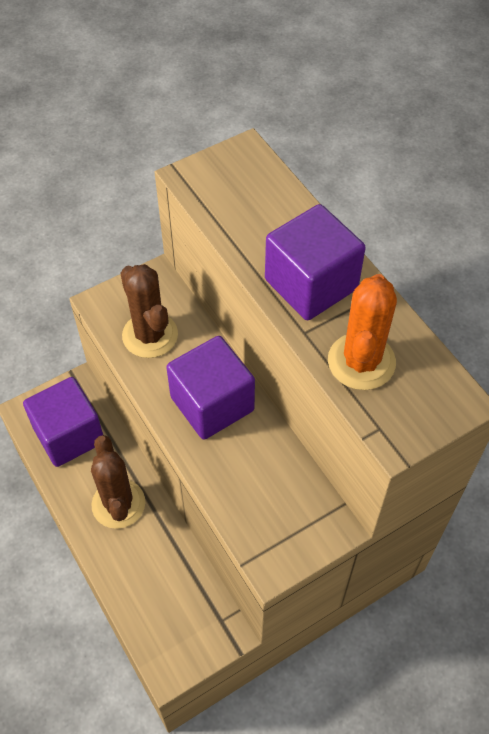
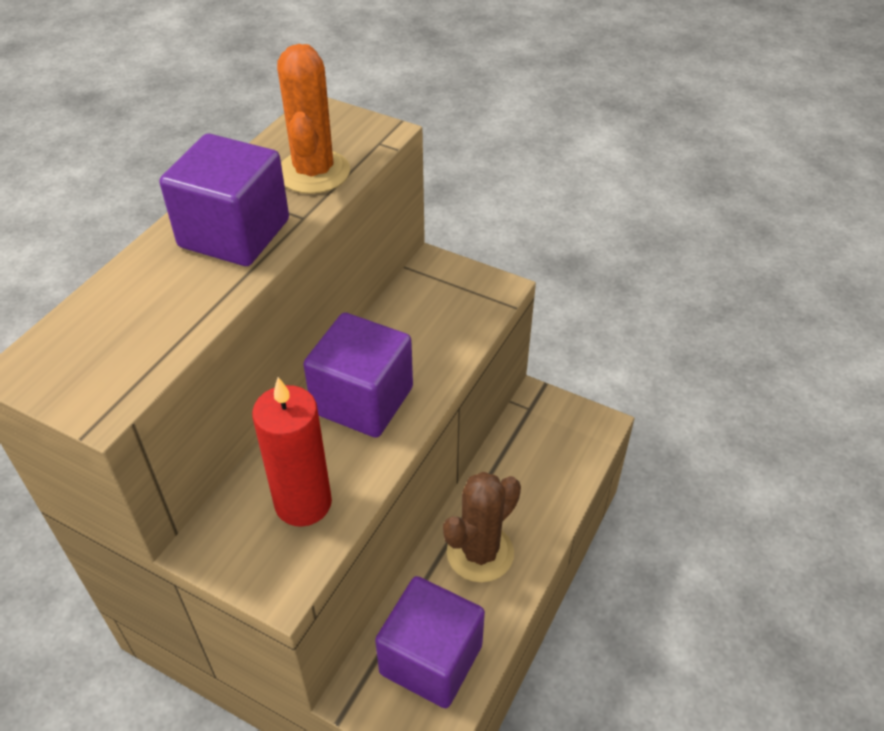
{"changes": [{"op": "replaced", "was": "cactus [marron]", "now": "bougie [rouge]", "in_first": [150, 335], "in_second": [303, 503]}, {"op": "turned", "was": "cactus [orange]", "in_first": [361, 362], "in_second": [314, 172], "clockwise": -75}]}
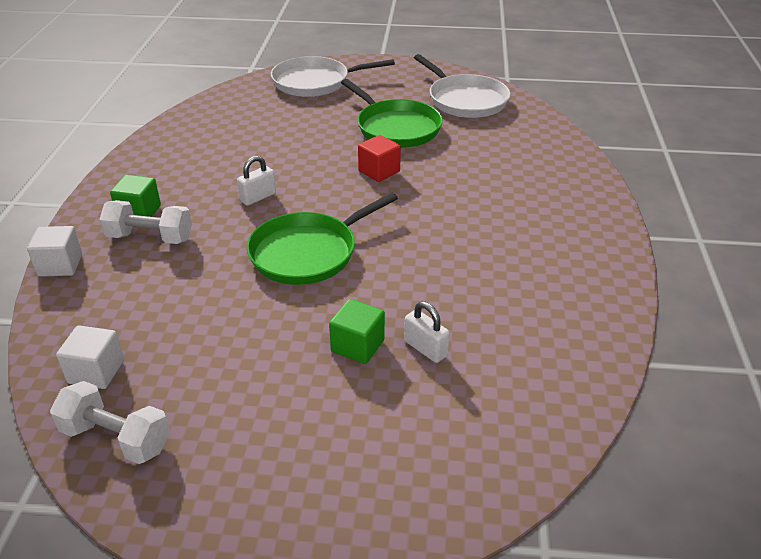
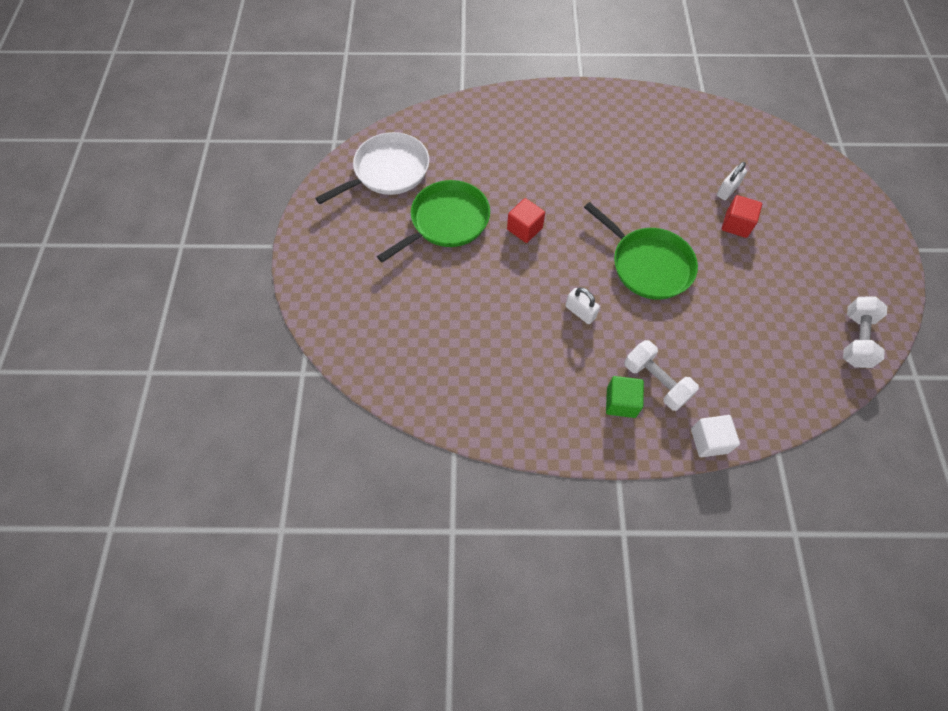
{"changes": [{"op": "turned", "was": "haltère [blanc]", "in_first": [150, 238], "in_second": [656, 381], "clockwise": -45}, {"op": "recoloured", "was": "cube [vert]", "now": "cube [rouge]", "in_first": [357, 346], "in_second": [736, 224]}, {"op": "removed", "was": "cube [blanc]", "in_first": [96, 372]}, {"op": "removed", "was": "poêle [blanc]", "in_first": [315, 82]}]}
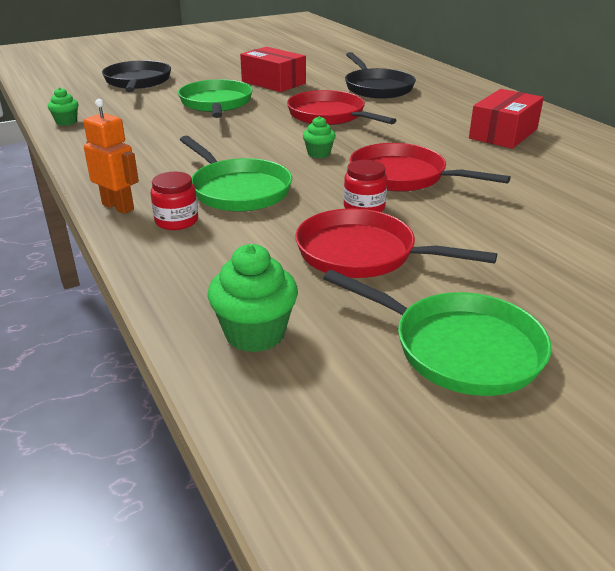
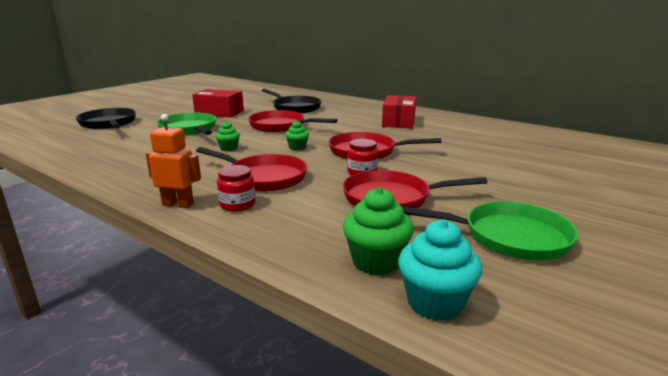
{"changes": [{"op": "recoloured", "was": "poêle [vert]", "now": "poêle [rouge]", "in_first": [238, 190], "in_second": [263, 177]}, {"op": "moved", "was": "muffin [vert]", "in_first": [66, 122], "in_second": [229, 149]}, {"op": "added", "now": "muffin [turquoise]", "in_second": [435, 303]}]}
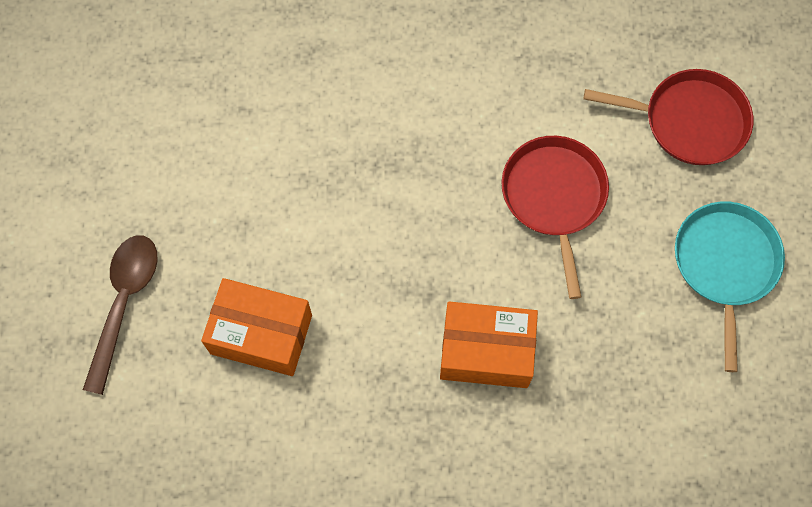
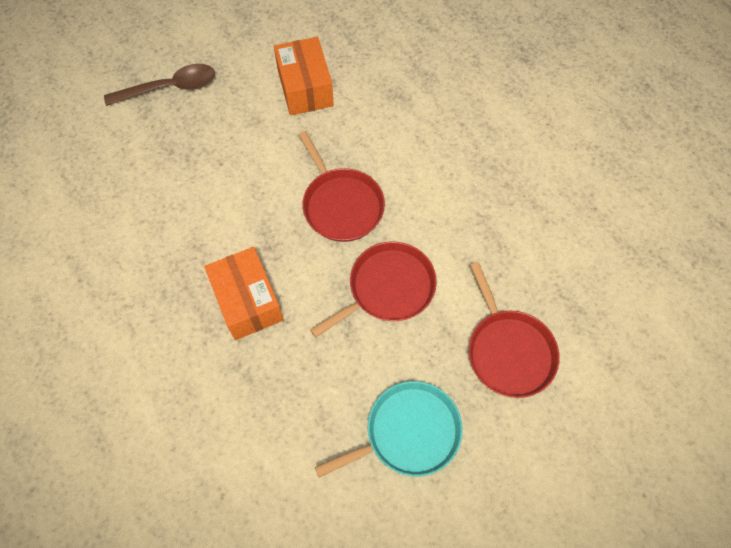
{"changes": [{"op": "moved", "was": "boîte [orange]", "in_first": [261, 334], "in_second": [305, 88]}, {"op": "added", "now": "poêle [rouge]", "in_second": [341, 205]}]}
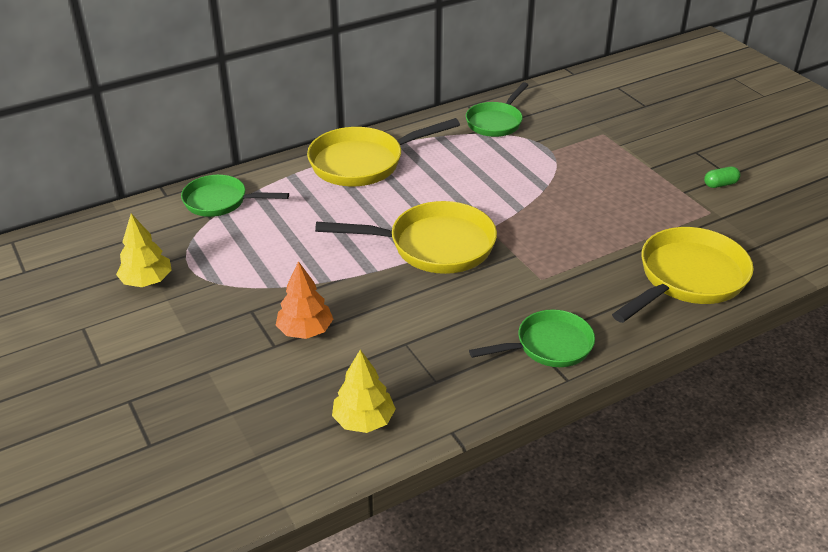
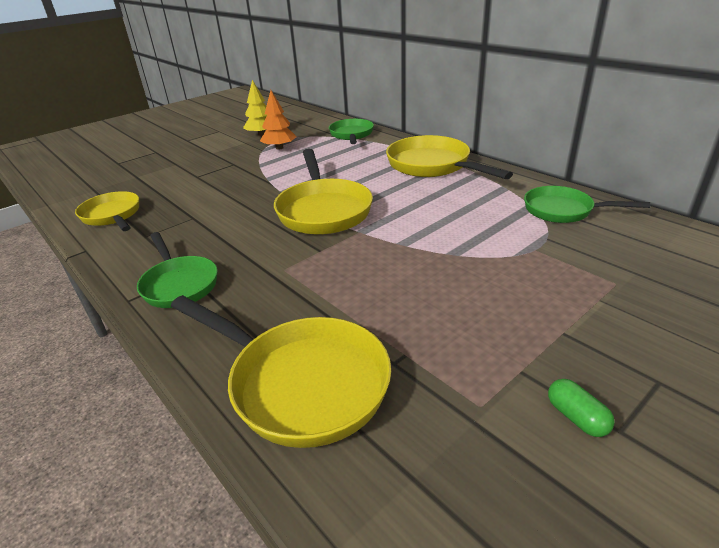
{"changes": [{"op": "replaced", "was": "arbre [jaune]", "now": "poêle [jaune]", "in_first": [364, 420], "in_second": [112, 216]}, {"op": "moved", "was": "arbre [orange]", "in_first": [305, 331], "in_second": [279, 148]}]}
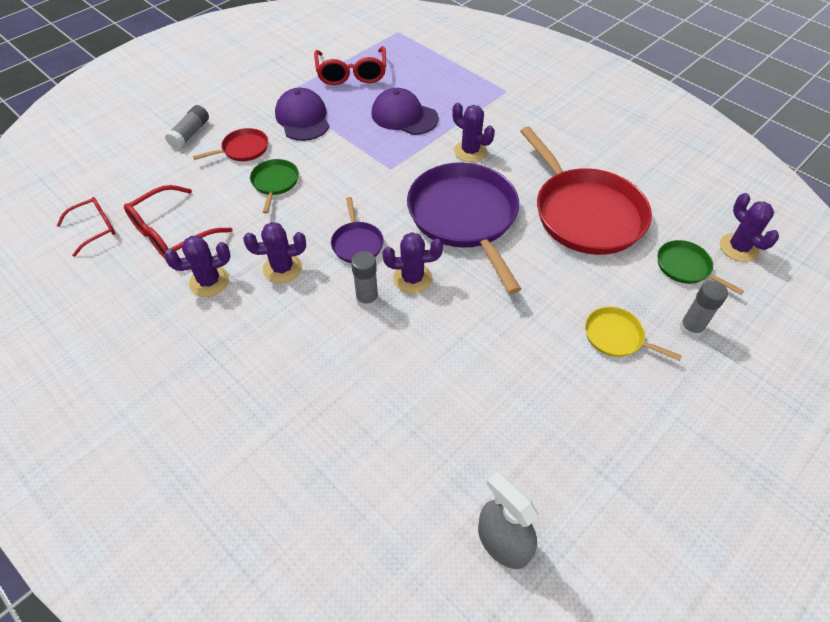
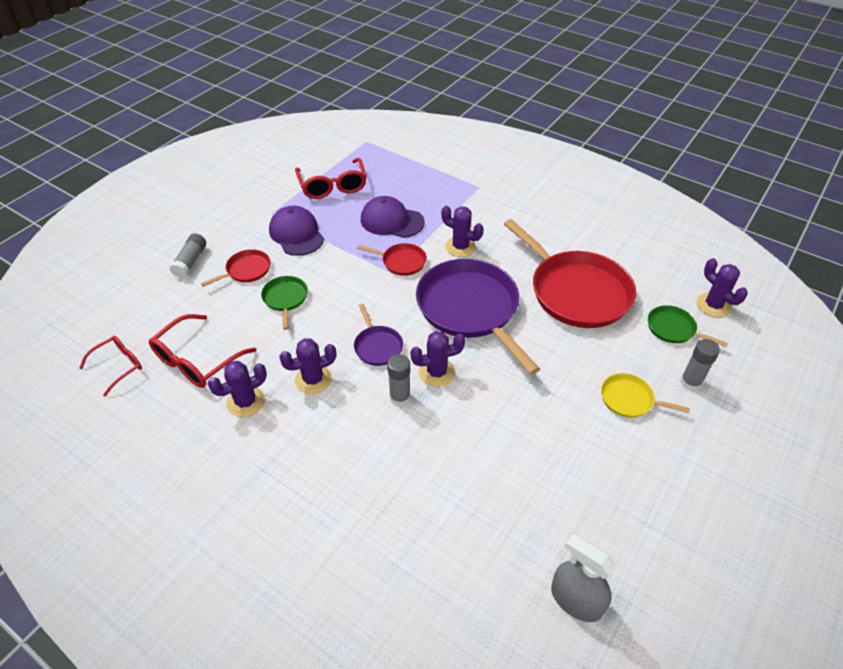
{"changes": [{"op": "added", "now": "poêle [rouge]", "in_second": [401, 262]}]}
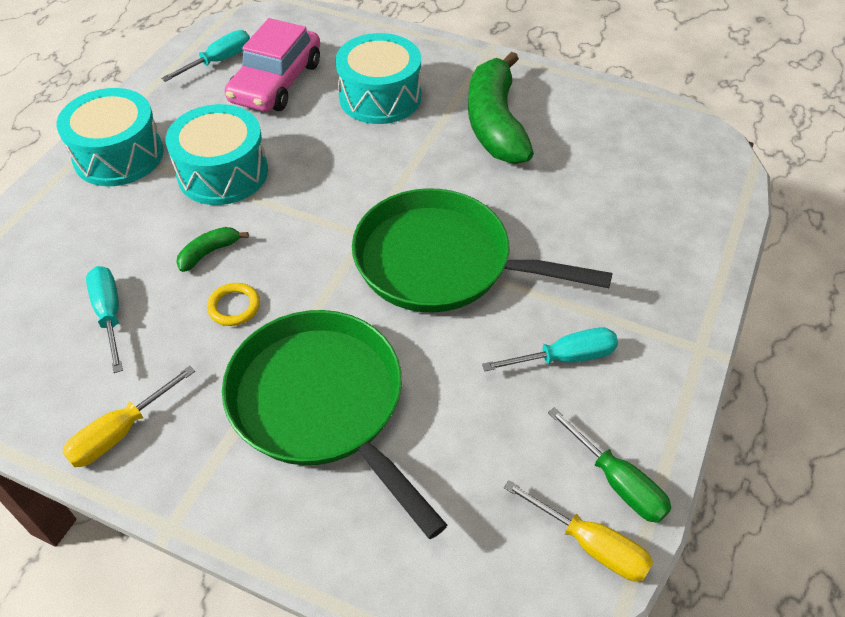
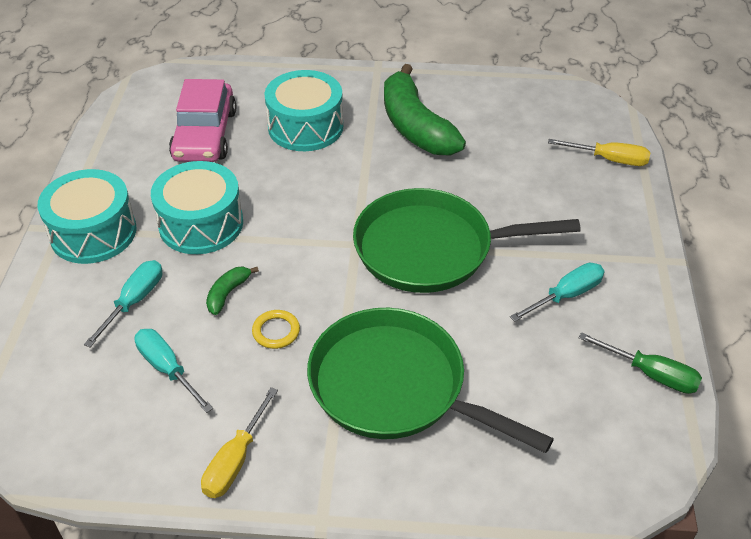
{"changes": [{"op": "moved", "was": "tournevis [turquoise]", "in_first": [219, 61], "in_second": [134, 301]}, {"op": "moved", "was": "tournevis [jaune]", "in_first": [591, 545], "in_second": [609, 159]}]}
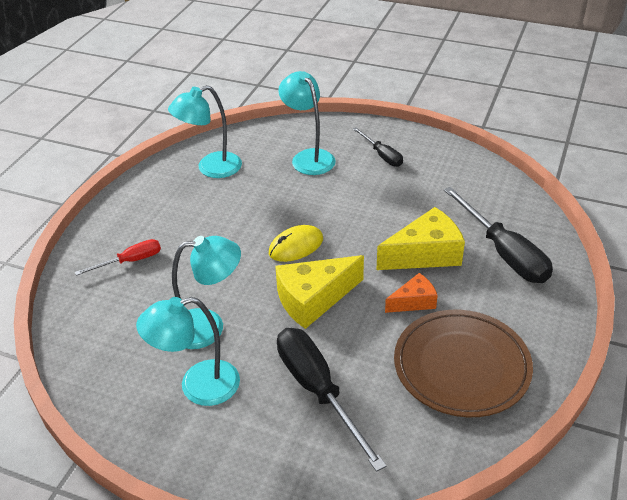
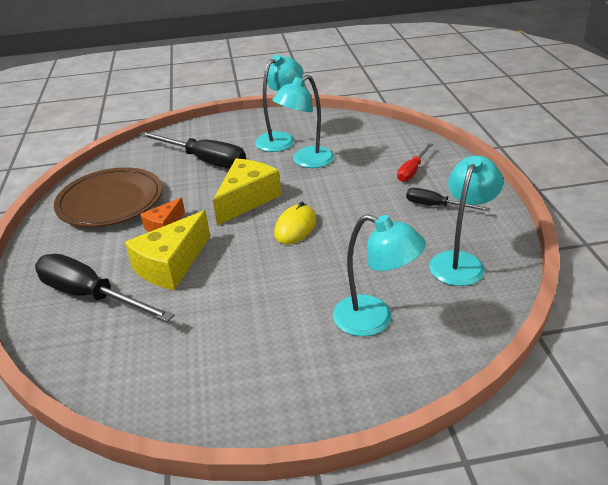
{"changes": [{"op": "moved", "was": "tournevis [noir]", "in_first": [382, 155], "in_second": [436, 206]}]}
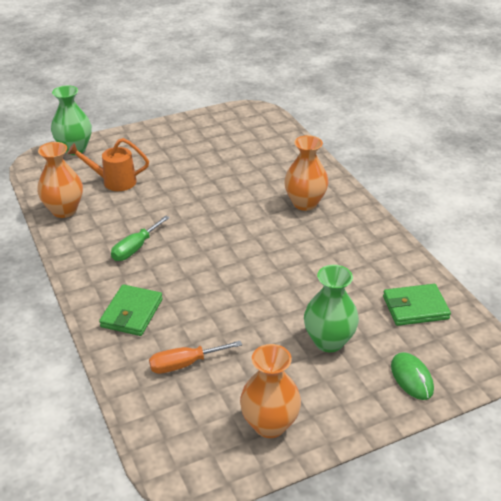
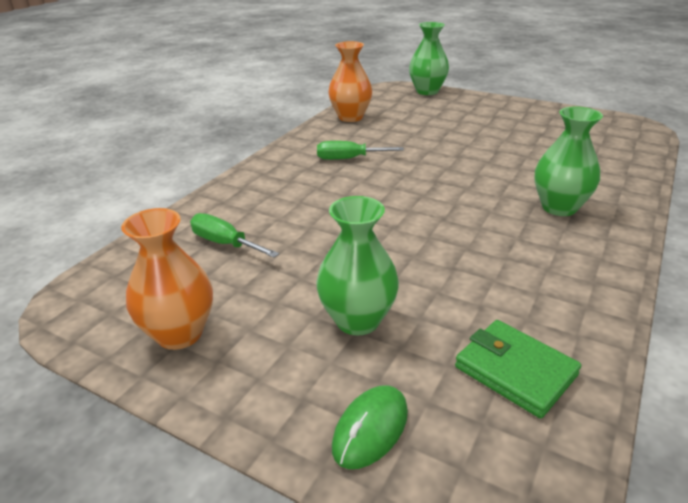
{"changes": [{"op": "recoloured", "was": "tournevis [orange]", "now": "tournevis [vert]", "in_first": [184, 364], "in_second": [225, 243]}, {"op": "recoloured", "was": "vase [orange]", "now": "vase [vert]", "in_first": [305, 203], "in_second": [559, 207]}, {"op": "removed", "was": "arrosoir [orange]", "in_first": [114, 181]}, {"op": "removed", "was": "portefeuille [vert]", "in_first": [132, 313]}]}
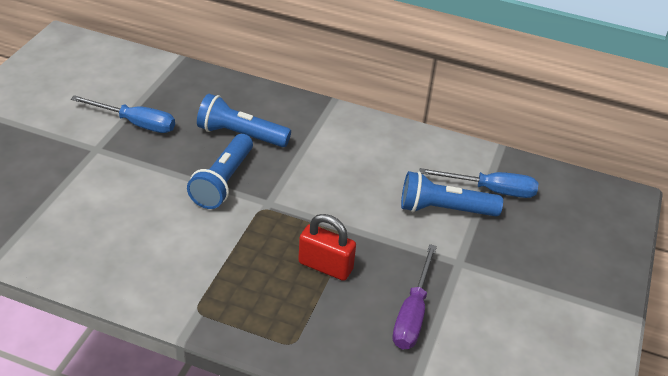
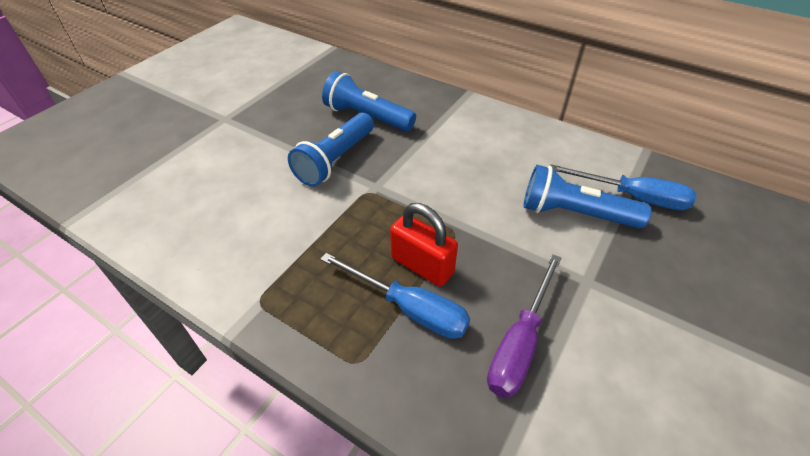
{"changes": [{"op": "moved", "was": "tournevis [bleu]", "in_first": [135, 123], "in_second": [408, 308]}]}
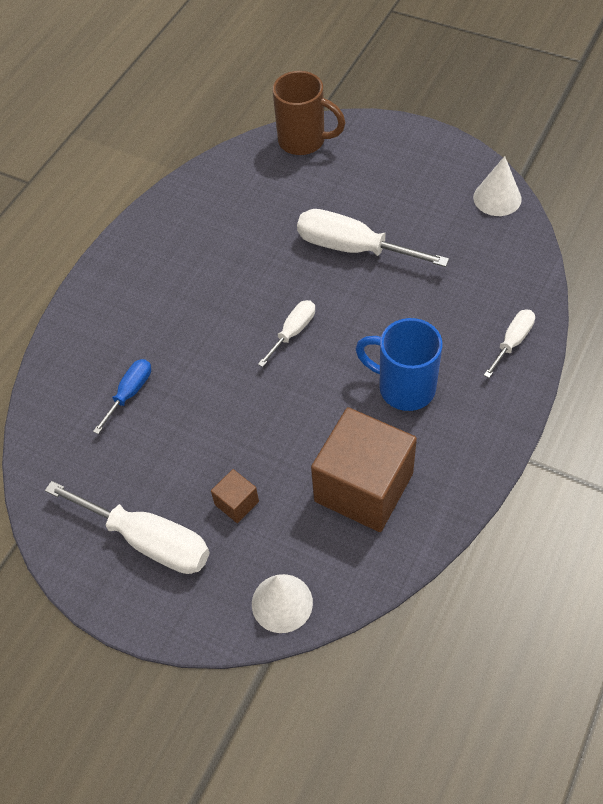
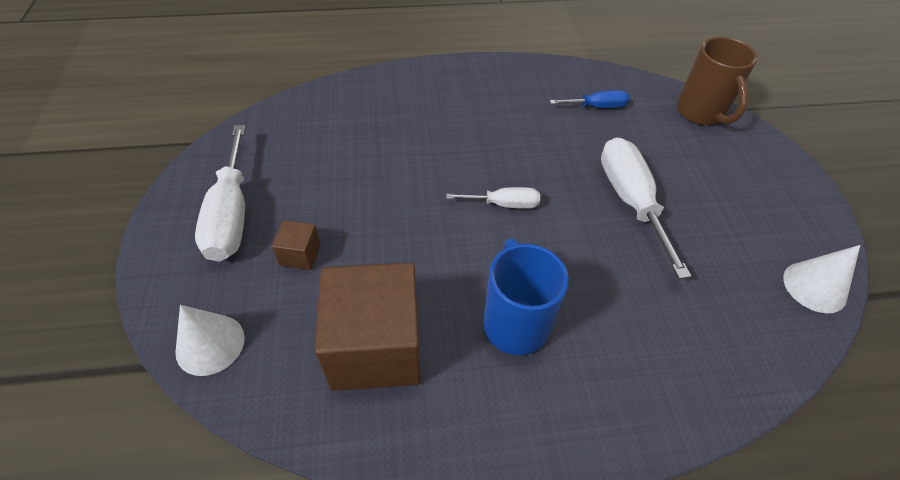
{"changes": [{"op": "moved", "was": "tournevis [bleu]", "in_first": [130, 393], "in_second": [597, 107]}, {"op": "removed", "was": "tournevis [blanc]", "in_first": [512, 342]}]}
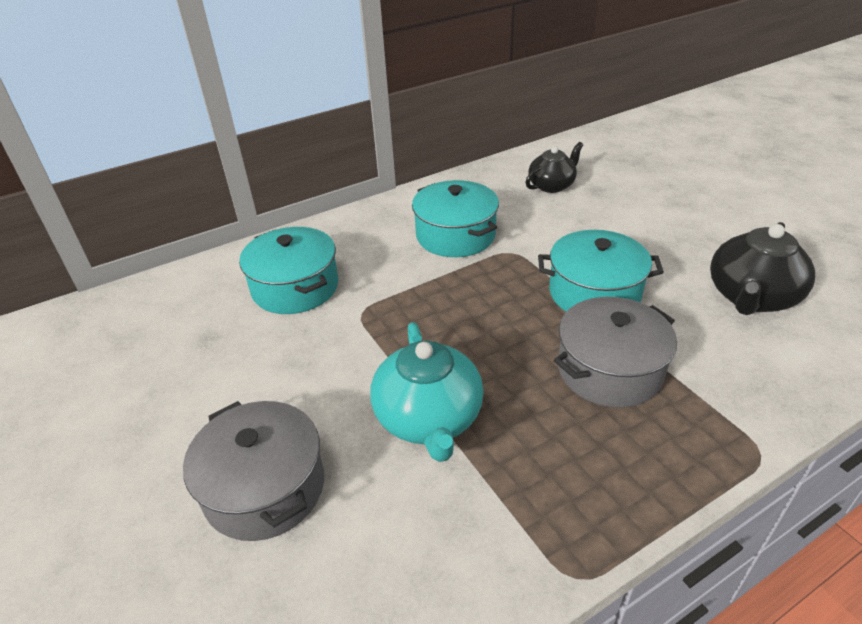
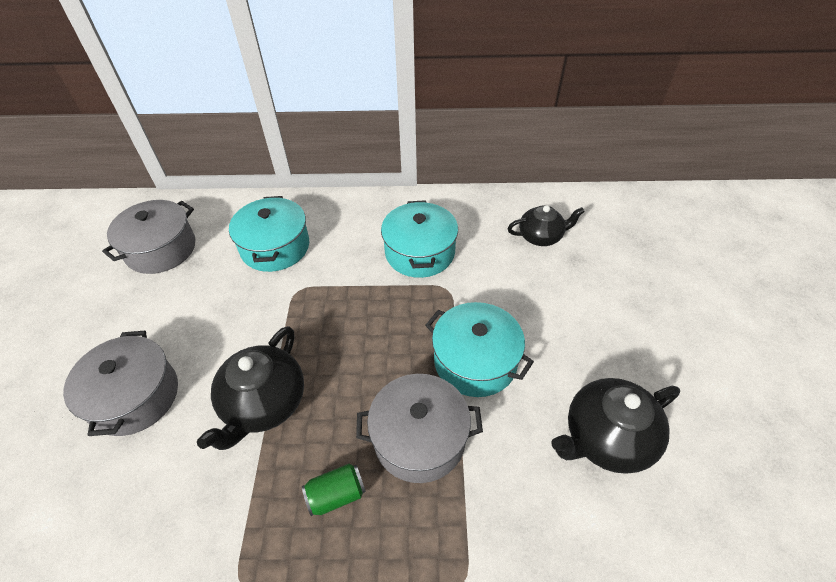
{"changes": [{"op": "added", "now": "marmite [gris]", "in_second": [161, 249]}, {"op": "recoloured", "was": "théière [turquoise]", "now": "théière [noir]", "in_first": [428, 418], "in_second": [264, 404]}, {"op": "added", "now": "canette [vert]", "in_second": [336, 495]}]}
